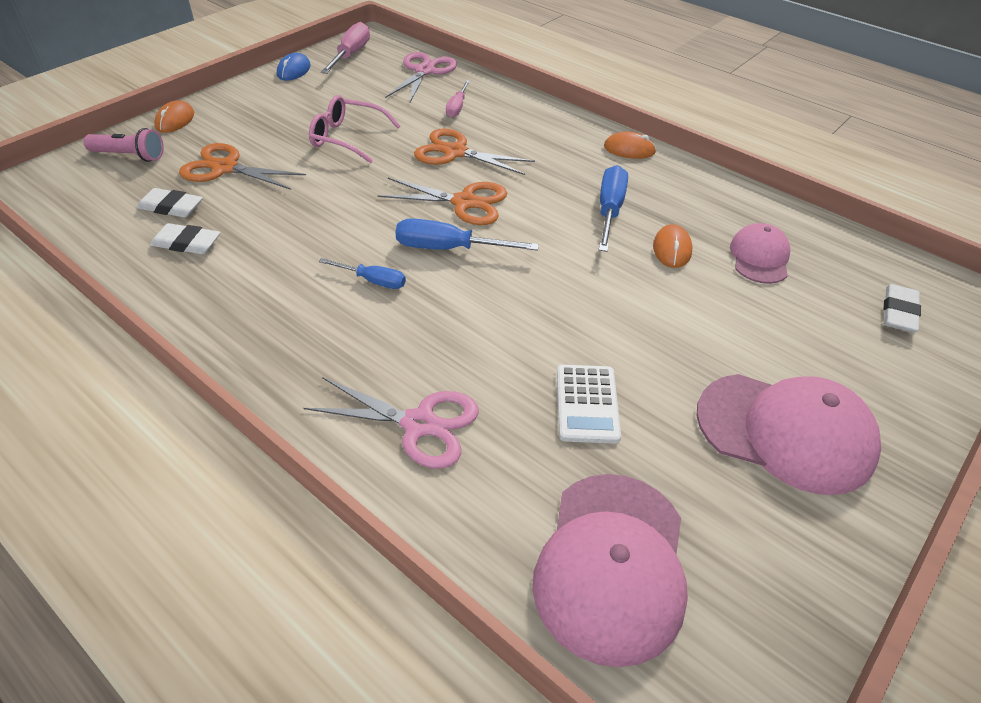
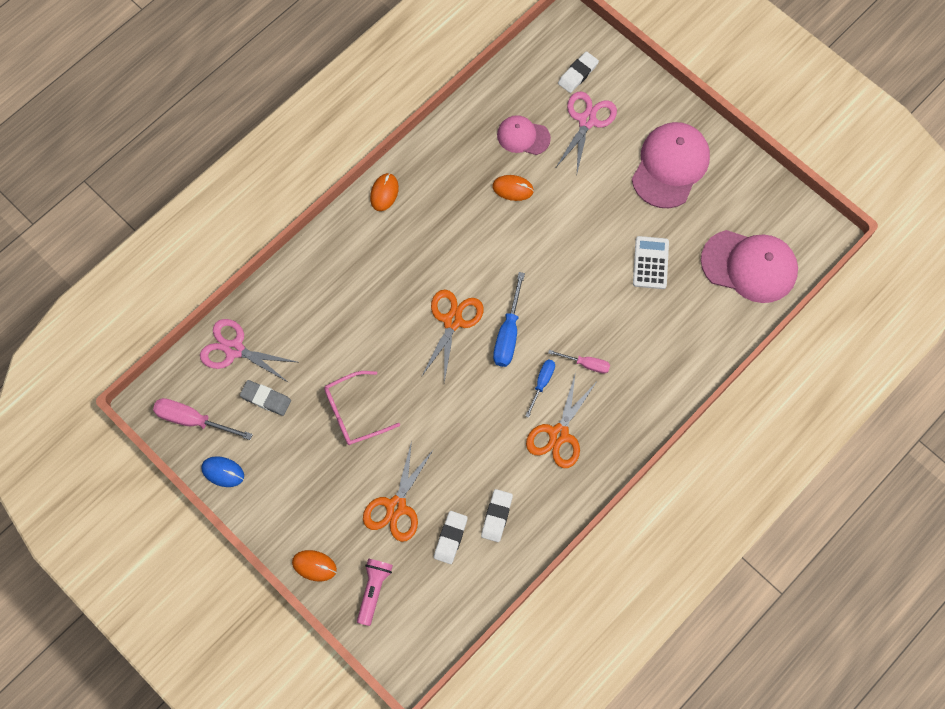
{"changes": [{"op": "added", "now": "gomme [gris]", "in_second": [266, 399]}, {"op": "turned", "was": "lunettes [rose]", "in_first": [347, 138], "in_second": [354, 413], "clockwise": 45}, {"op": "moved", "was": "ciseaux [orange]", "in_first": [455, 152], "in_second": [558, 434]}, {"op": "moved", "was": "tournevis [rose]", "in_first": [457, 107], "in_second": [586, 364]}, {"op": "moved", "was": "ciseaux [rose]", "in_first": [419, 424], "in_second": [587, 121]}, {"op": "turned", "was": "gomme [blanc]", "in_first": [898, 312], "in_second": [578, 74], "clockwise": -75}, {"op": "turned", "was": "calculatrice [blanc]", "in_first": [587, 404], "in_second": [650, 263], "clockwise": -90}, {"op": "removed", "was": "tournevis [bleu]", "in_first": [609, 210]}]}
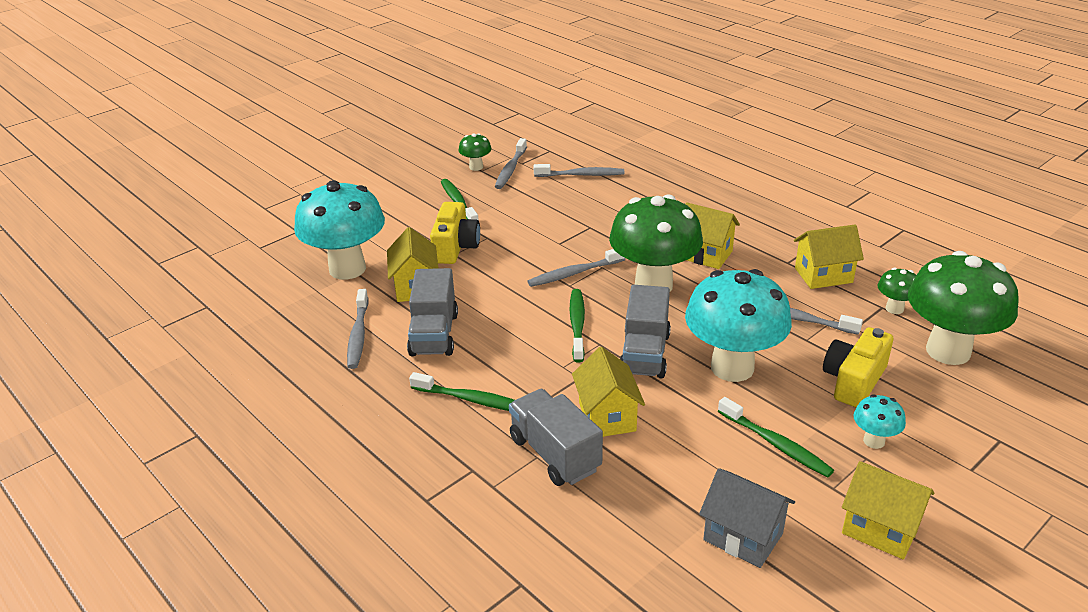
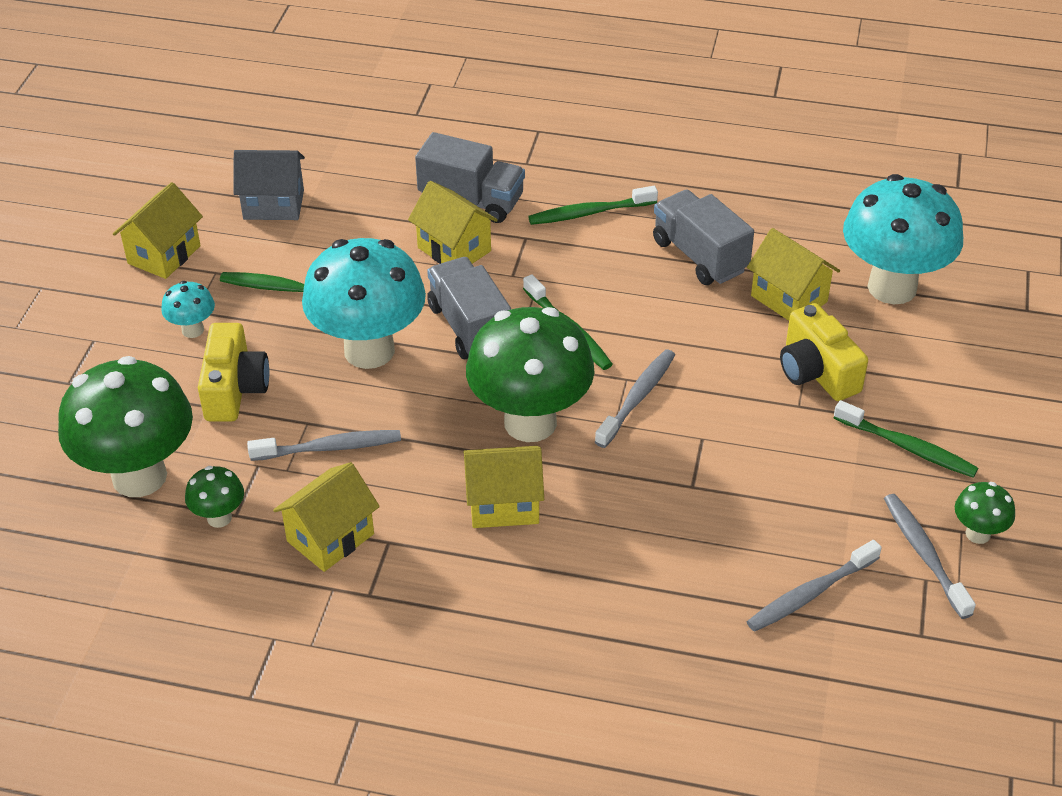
{"changes": [{"op": "turned", "was": "maison [jaune]", "in_first": [880, 529], "in_second": [164, 255], "clockwise": -60}, {"op": "removed", "was": "brosse à dents [gris]", "in_first": [358, 335]}]}
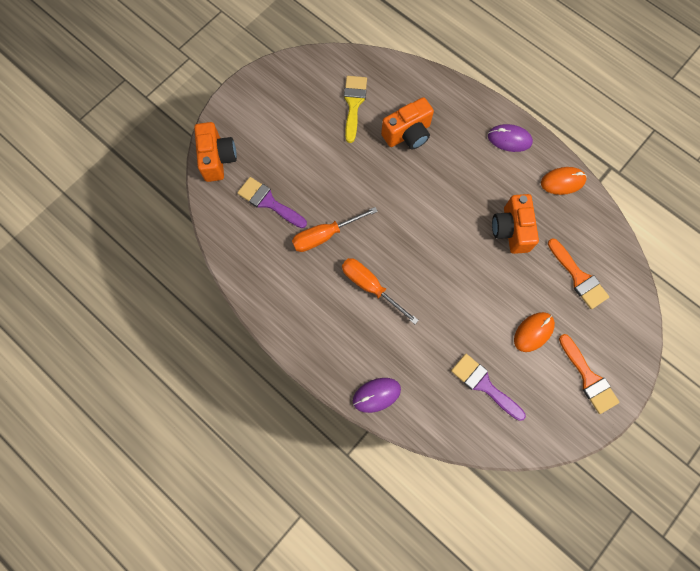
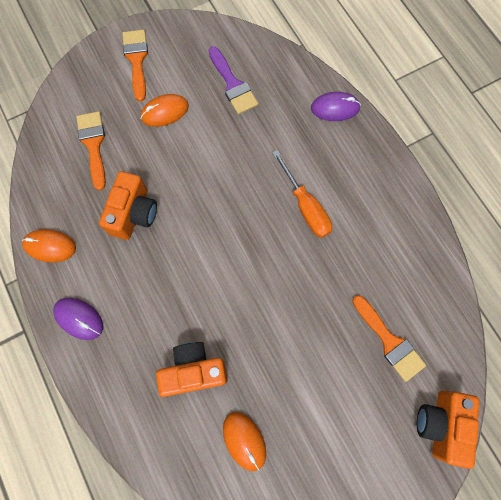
{"changes": [{"op": "replaced", "was": "pinceau [jaune]", "now": "souris [orange]", "in_first": [354, 104], "in_second": [244, 440]}, {"op": "recoloured", "was": "pinceau [violet]", "now": "pinceau [orange]", "in_first": [268, 202], "in_second": [389, 341]}, {"op": "removed", "was": "tournevis [orange]", "in_first": [325, 235]}]}
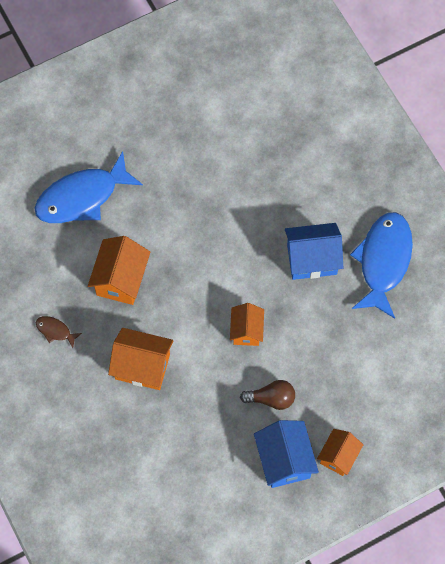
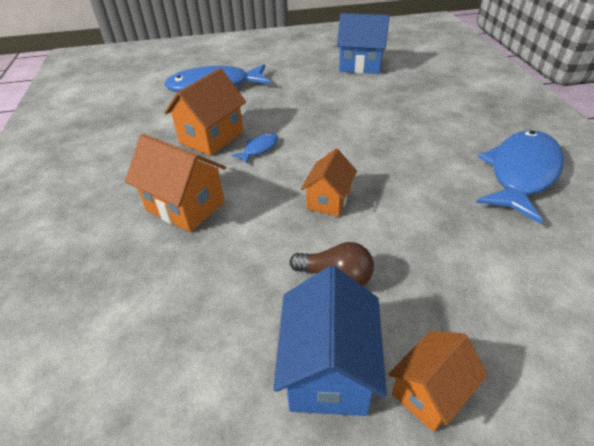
{"changes": [{"op": "added", "now": "poisson [bleu]", "in_second": [259, 148]}, {"op": "moved", "was": "maison [bleu]", "in_first": [312, 259], "in_second": [360, 65]}, {"op": "removed", "was": "poisson [marron]", "in_first": [55, 331]}]}
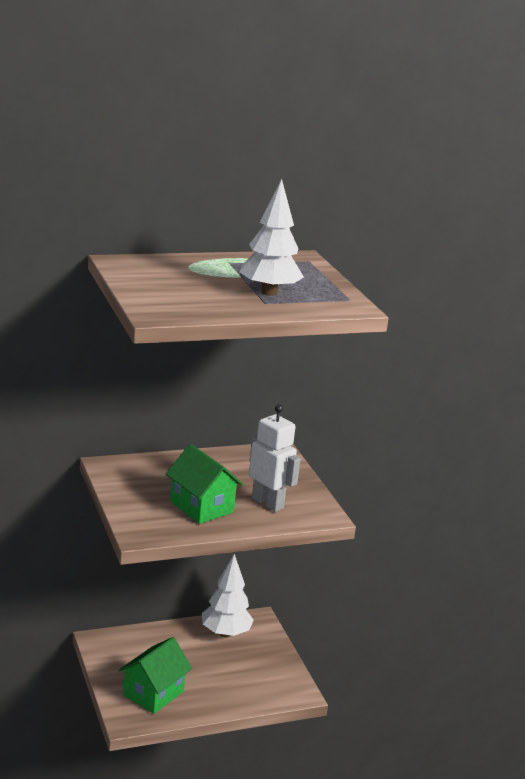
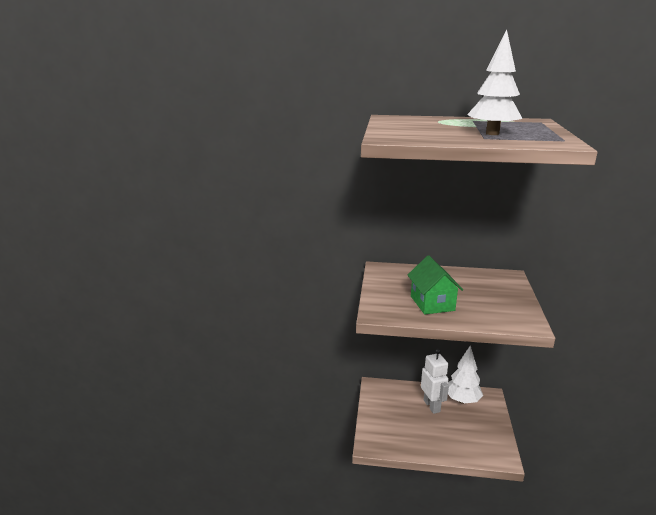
{"changes": [{"op": "moved", "was": "robot [blanc]", "in_first": [268, 503], "in_second": [432, 406]}, {"op": "removed", "was": "maison [vert]", "in_first": [153, 693]}]}
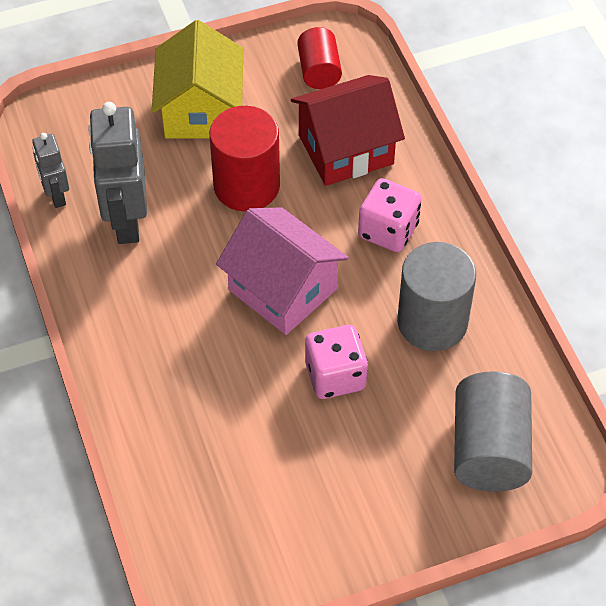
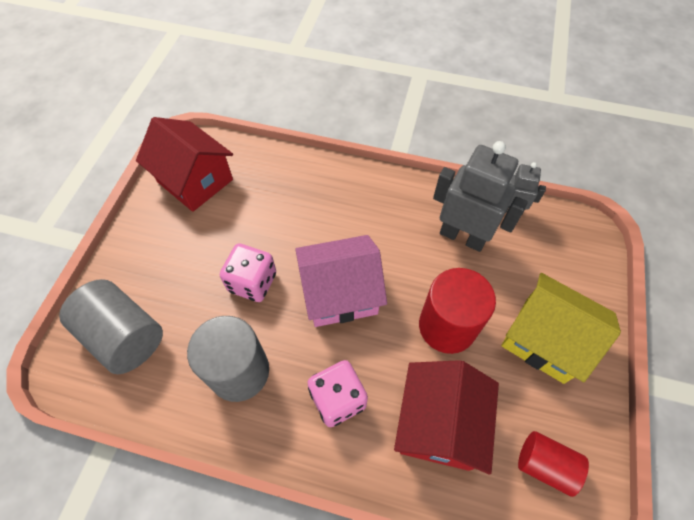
{"changes": [{"op": "added", "now": "maison [rouge]", "in_second": [195, 180]}]}
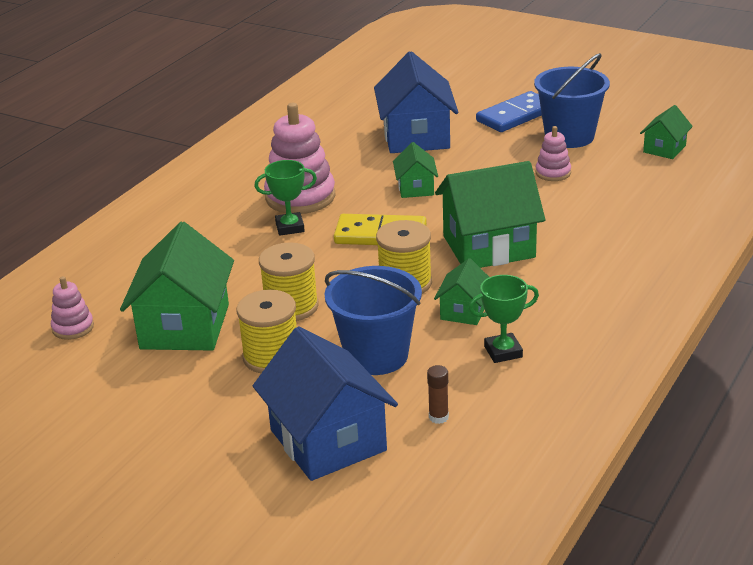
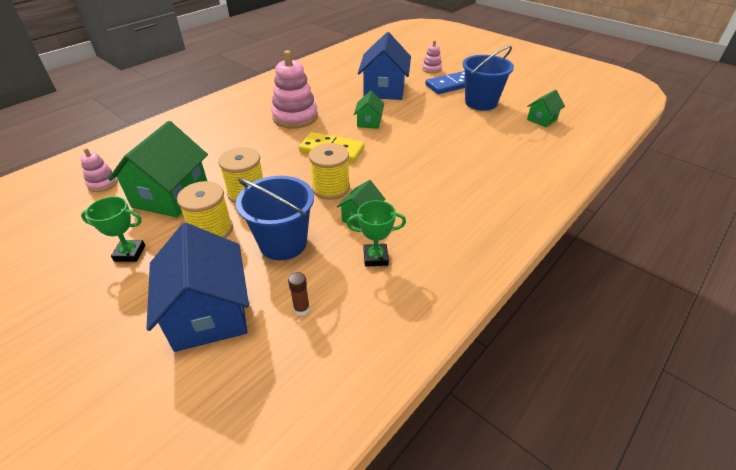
{"changes": [{"op": "moved", "was": "trophée [vert]", "in_first": [290, 227], "in_second": [130, 253]}, {"op": "moved", "was": "jouet à empiler [rose]", "in_first": [553, 173], "in_second": [431, 69]}, {"op": "removed", "was": "maison [vert]", "in_first": [489, 247]}]}
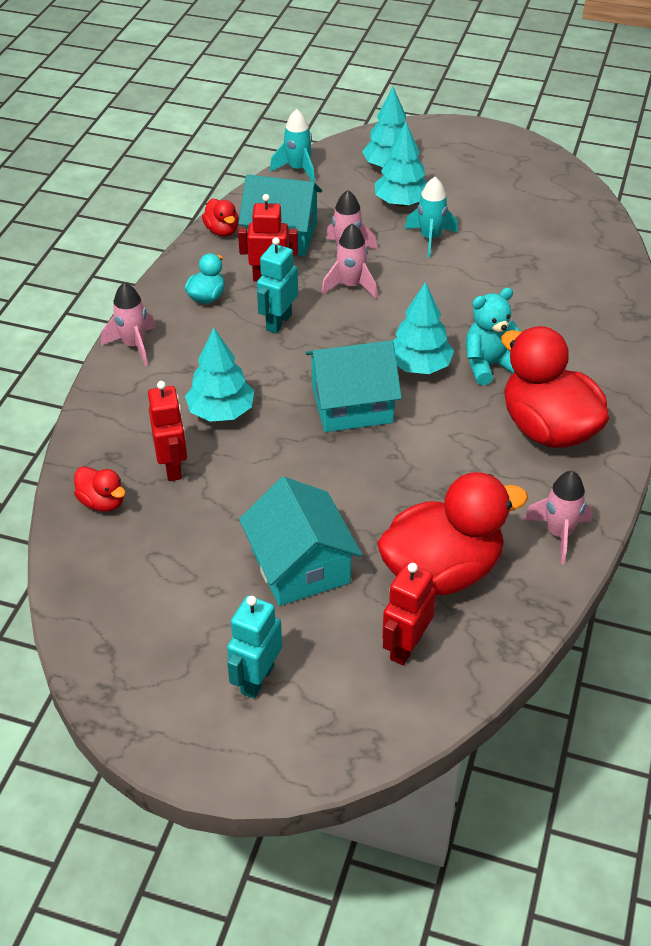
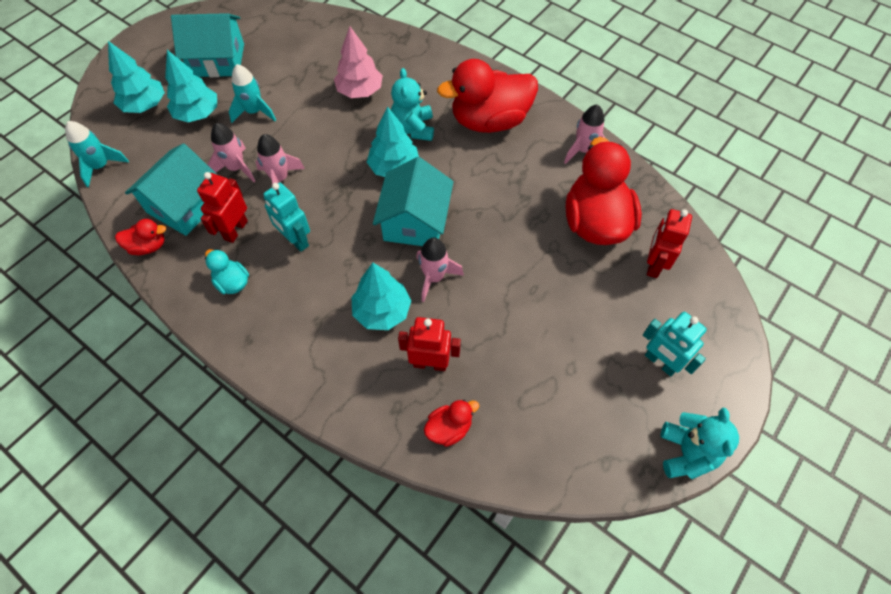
{"changes": [{"op": "moved", "was": "maison [turquoise]", "in_first": [300, 565], "in_second": [217, 60]}, {"op": "added", "now": "arbre [rose]", "in_second": [360, 91]}, {"op": "moved", "was": "fusée [rose]", "in_first": [134, 345], "in_second": [434, 277]}, {"op": "turned", "was": "robot [rouge]", "in_first": [405, 647], "in_second": [654, 264], "clockwise": 60}, {"op": "added", "now": "ours en peluche [turquoise]", "in_second": [686, 453]}]}
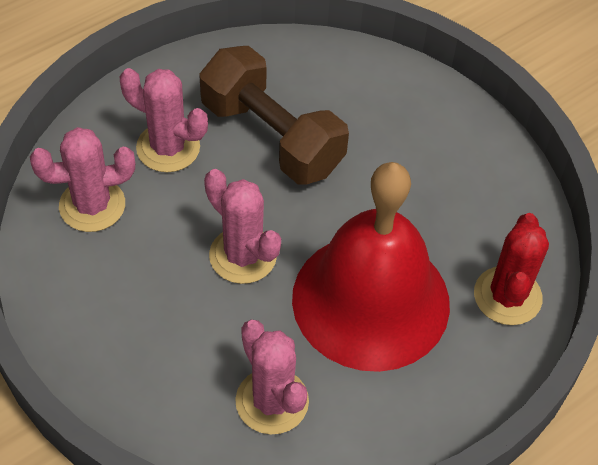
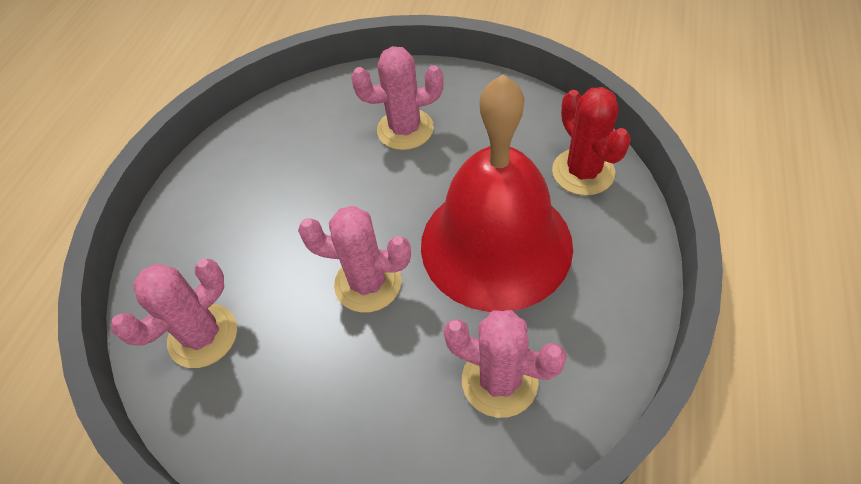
{"changes": [{"op": "moved", "was": "cactus [rose]", "in_first": [168, 148], "in_second": [405, 129]}, {"op": "removed", "was": "haltère [marron]", "in_first": [272, 137]}]}
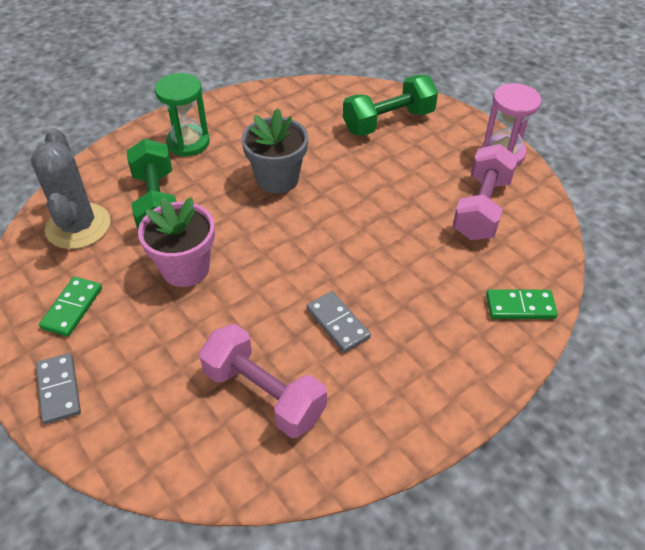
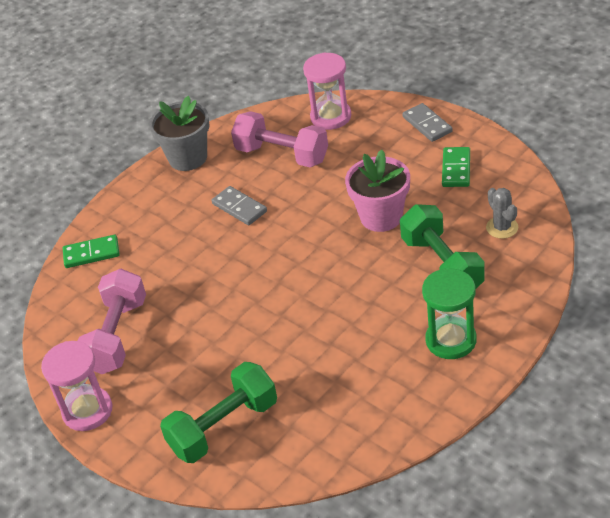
{"changes": [{"op": "moved", "was": "pot de fleurs [gris]", "in_first": [277, 179], "in_second": [188, 158]}, {"op": "added", "now": "sablier [rose]", "in_second": [331, 117]}, {"op": "resized", "was": "cactus [gris]", "in_first": [78, 226], "in_second": [502, 227], "ratio": 0.51}]}
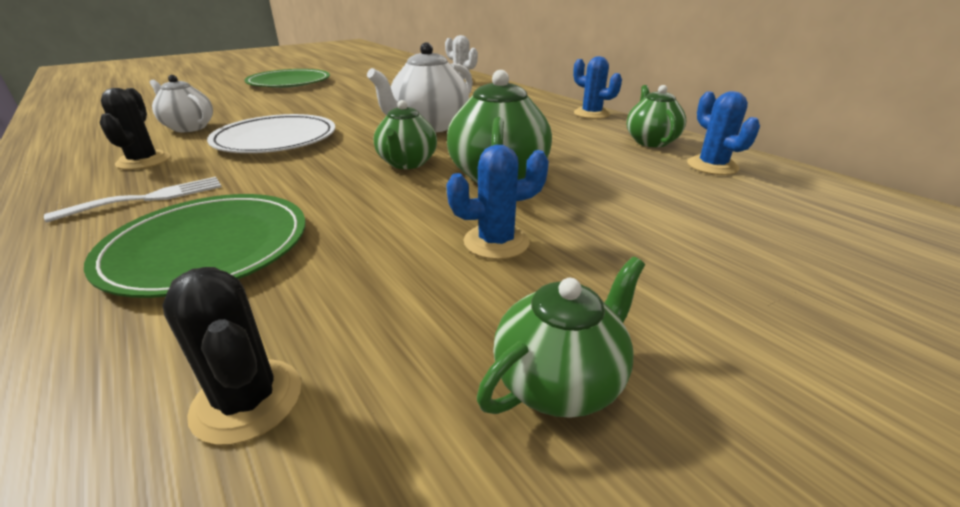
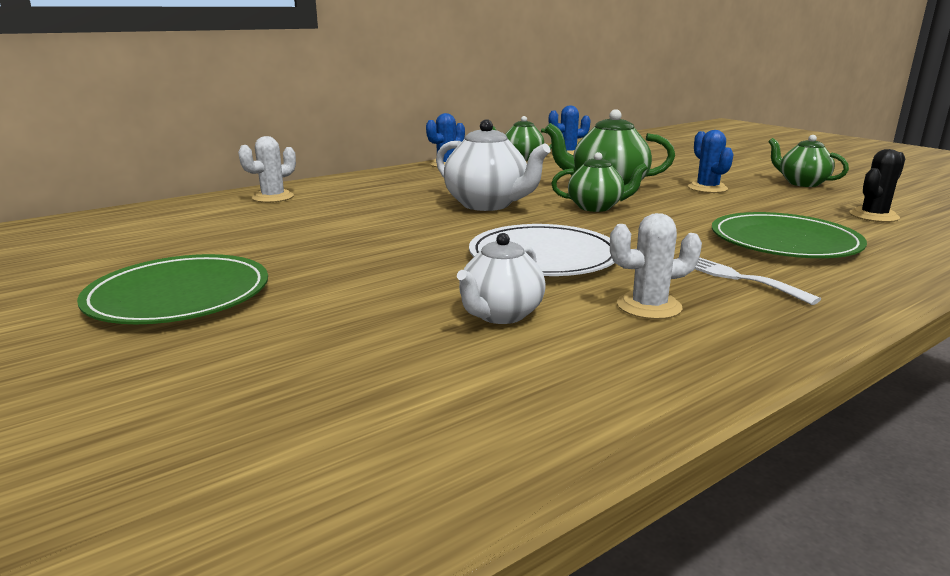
{"changes": [{"op": "recoloured", "was": "cactus [noir]", "now": "cactus [blanc]", "in_first": [143, 161], "in_second": [649, 306]}]}
